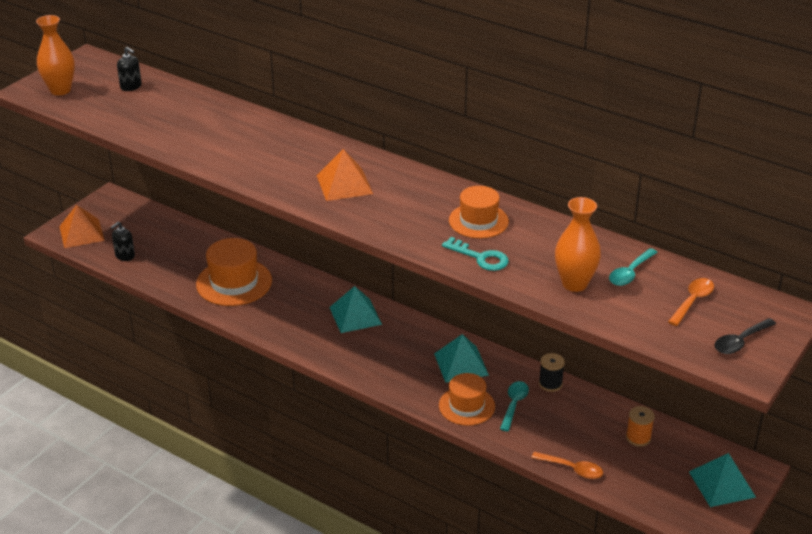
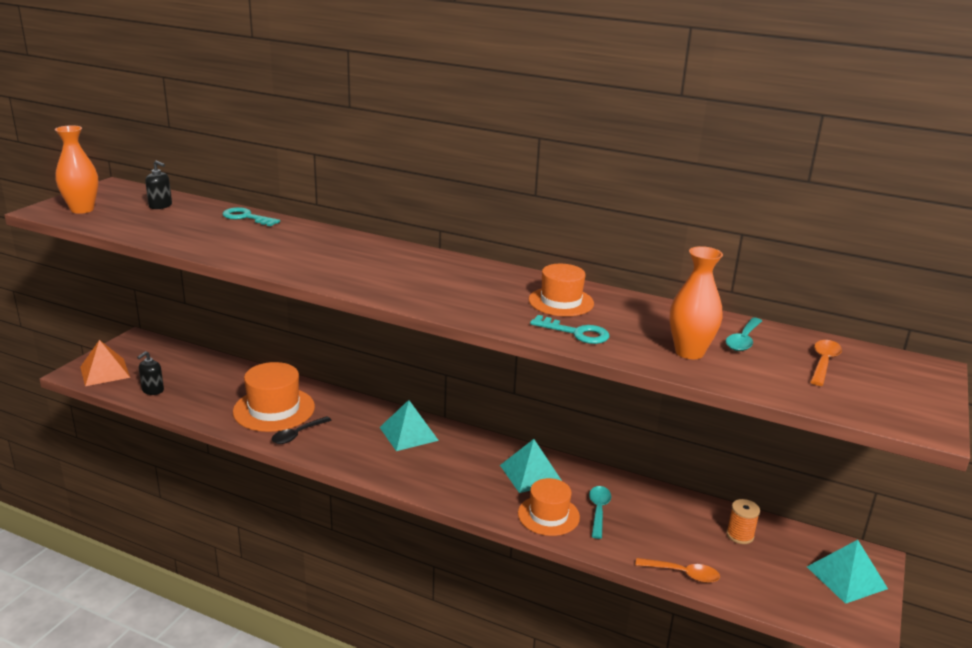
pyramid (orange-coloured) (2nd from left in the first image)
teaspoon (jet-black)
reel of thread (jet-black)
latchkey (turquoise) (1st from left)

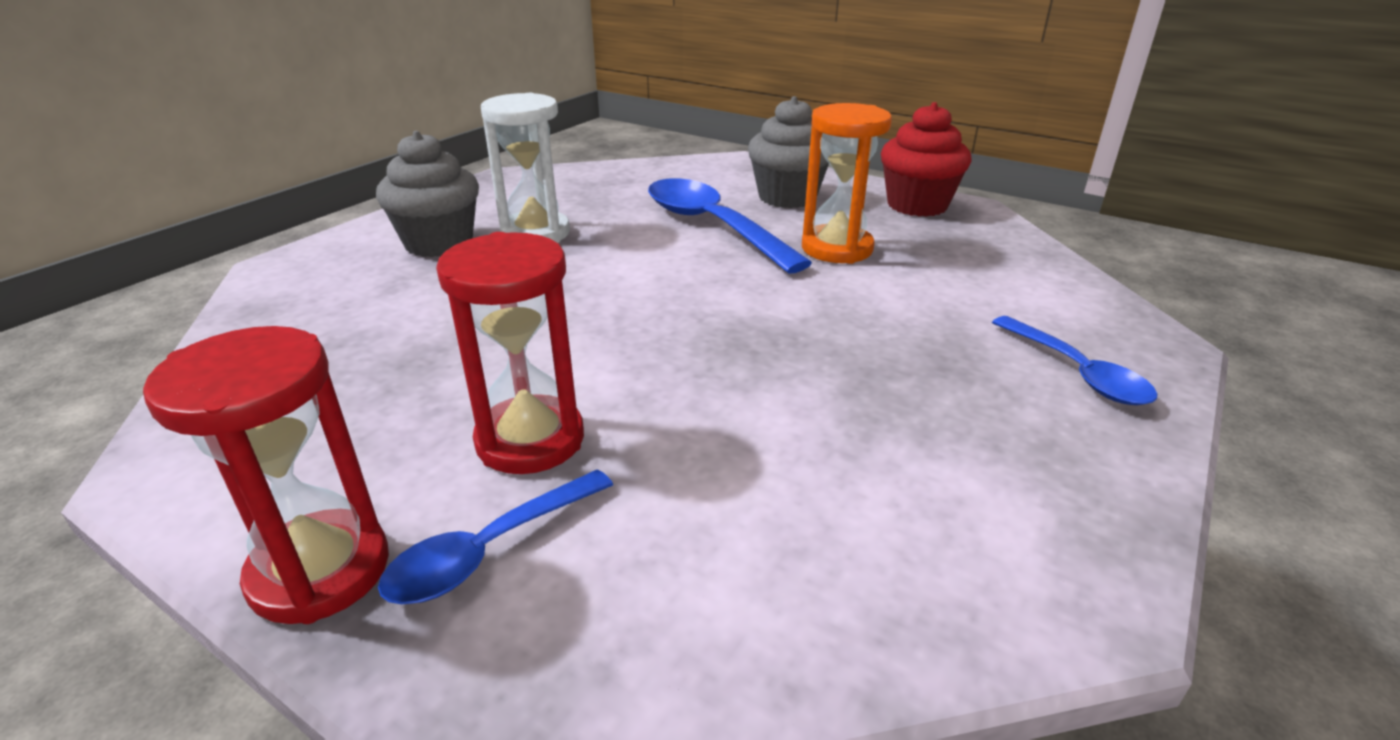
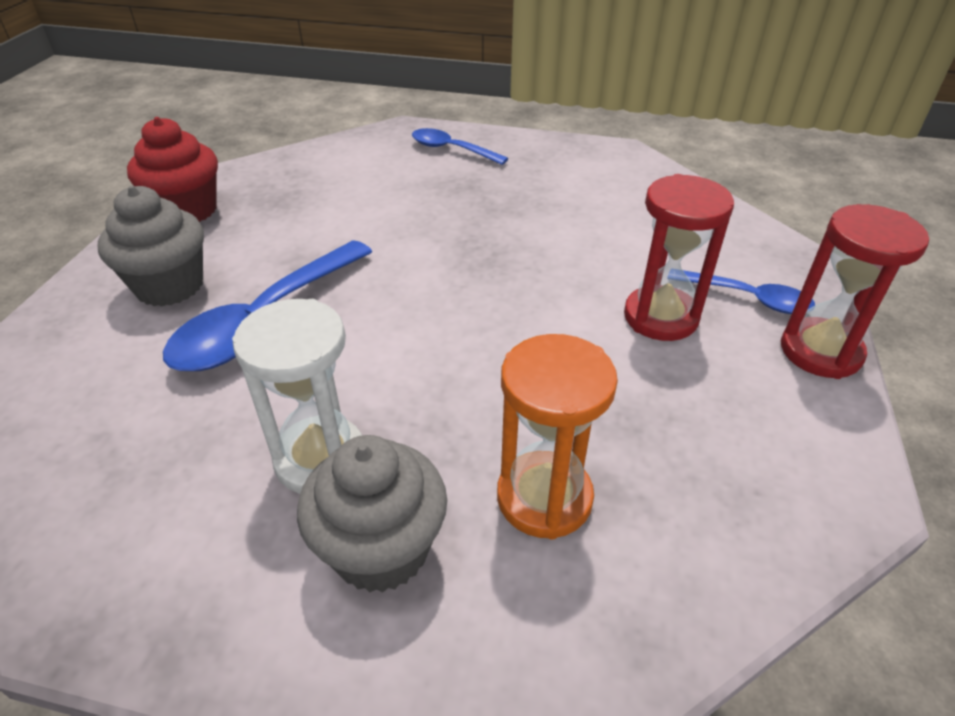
hourglass (orange-coloured)
teaspoon (cobalt) (2nd from left)

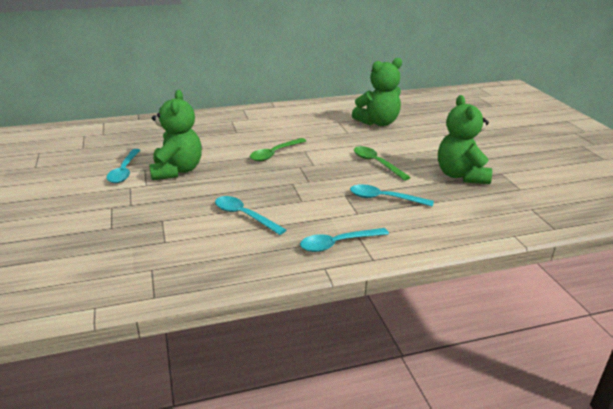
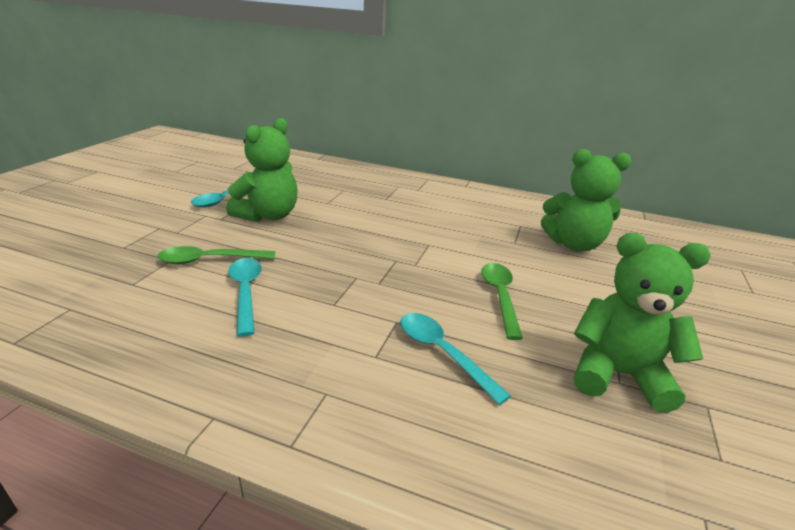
teddy (leaf-green) (3rd from left)
teaspoon (leaf-green) (1st from left)
teaspoon (turquoise) (3rd from left in the first image)

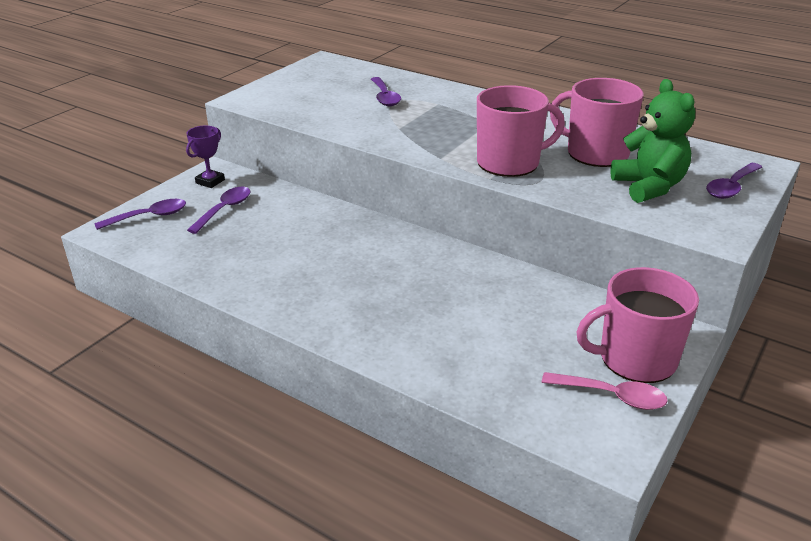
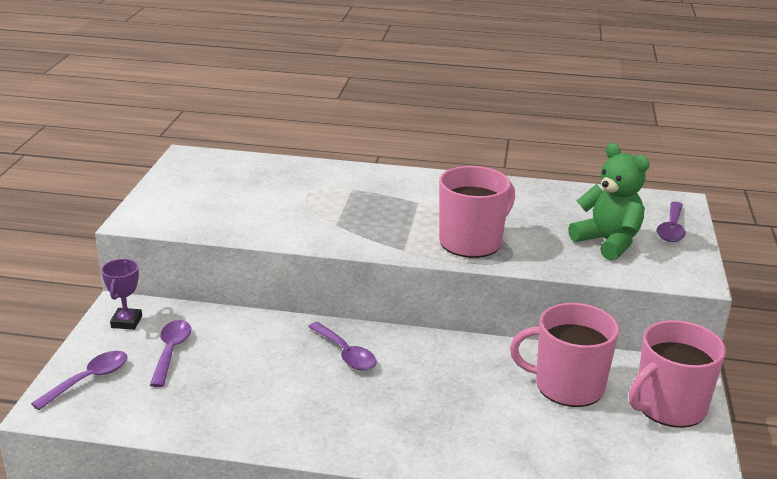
teaspoon (violet) (3rd from left)
coffee mug (pink) (2nd from left)
teaspoon (pink)

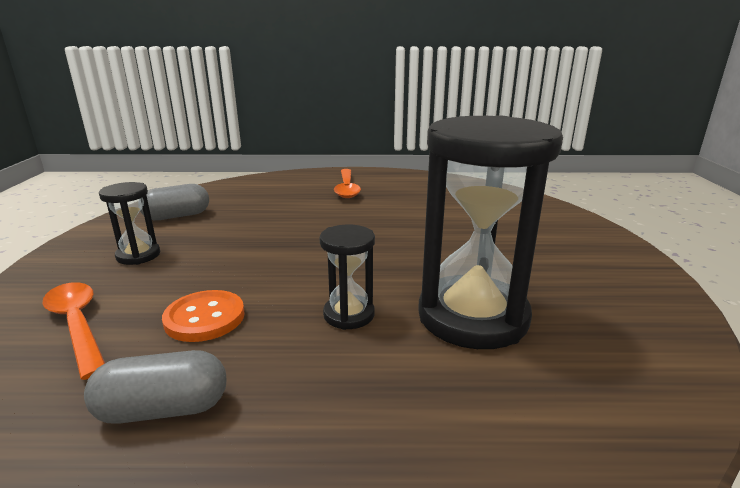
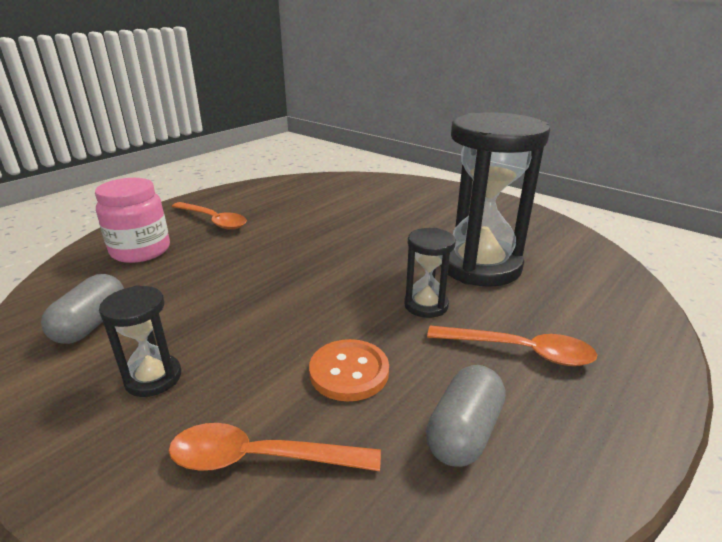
jam jar (pink)
teaspoon (orange-coloured) (3rd from left)

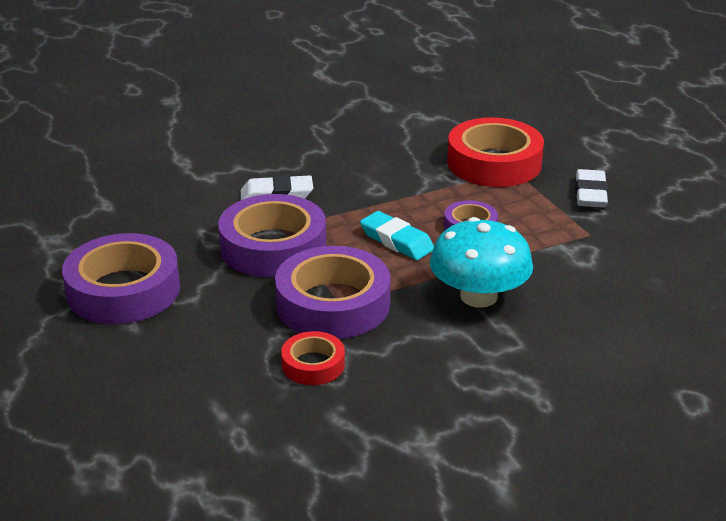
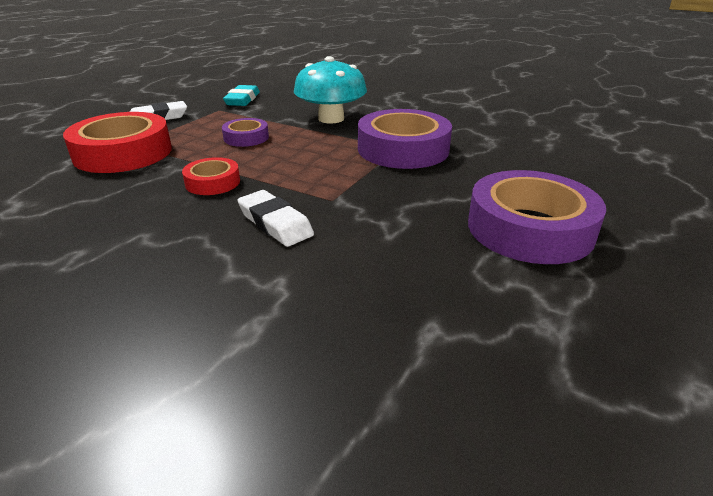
tape (violet) (2nd from left in the first image)
gum eraser (turquoise)
tape (red) (2nd from left)

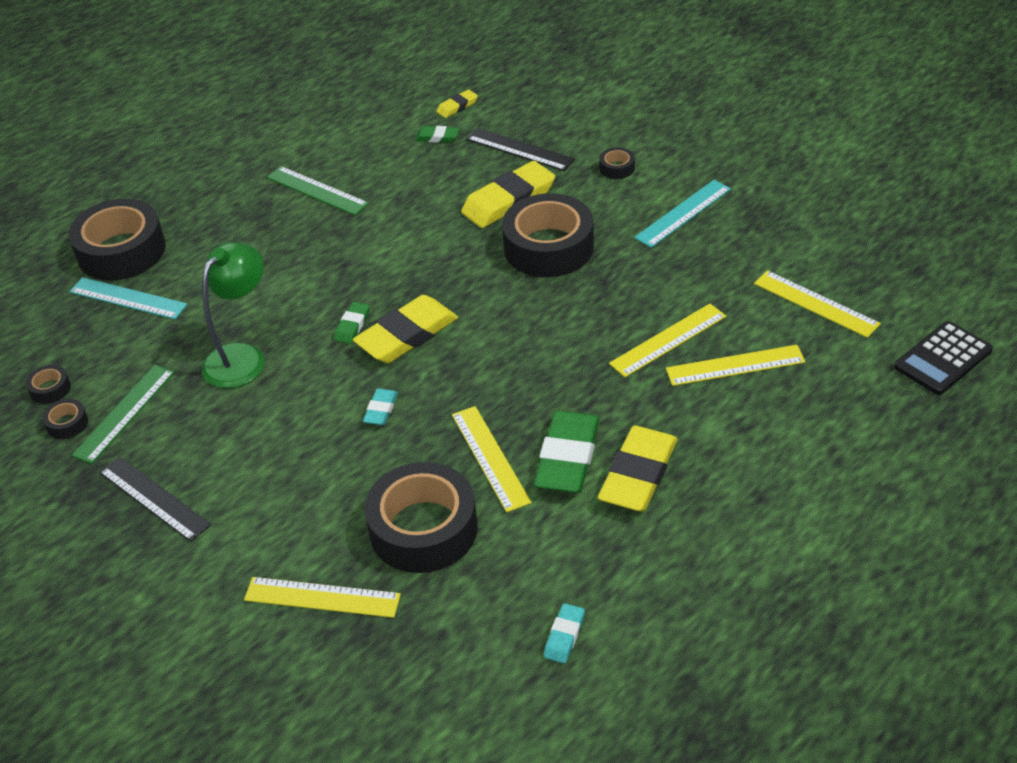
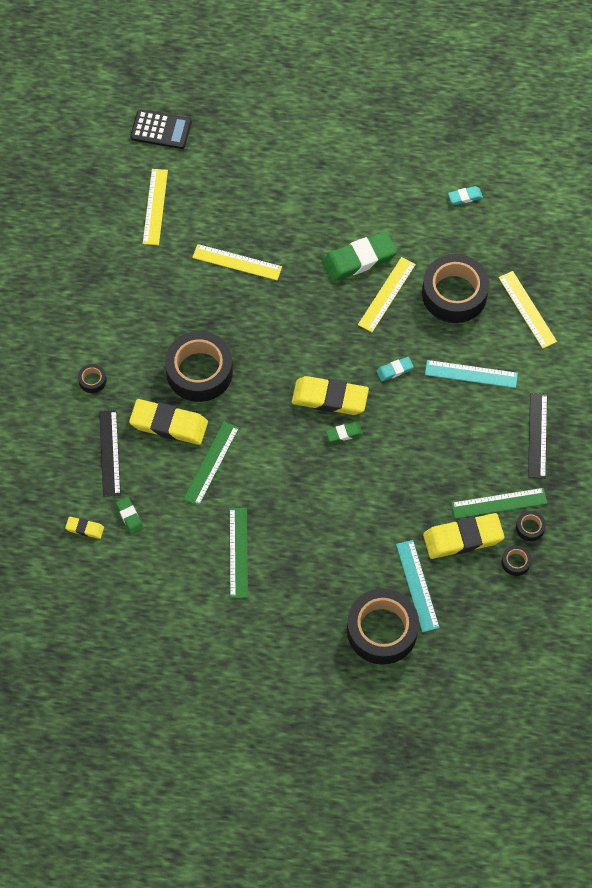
measuring stick (turquoise) (2nd from left)
reading lamp (leaf-green)
measuring stick (golden) (4th from left in the first image)
gum eraser (golden) (4th from left)
measuring stick (leaf-green) (1st from left)

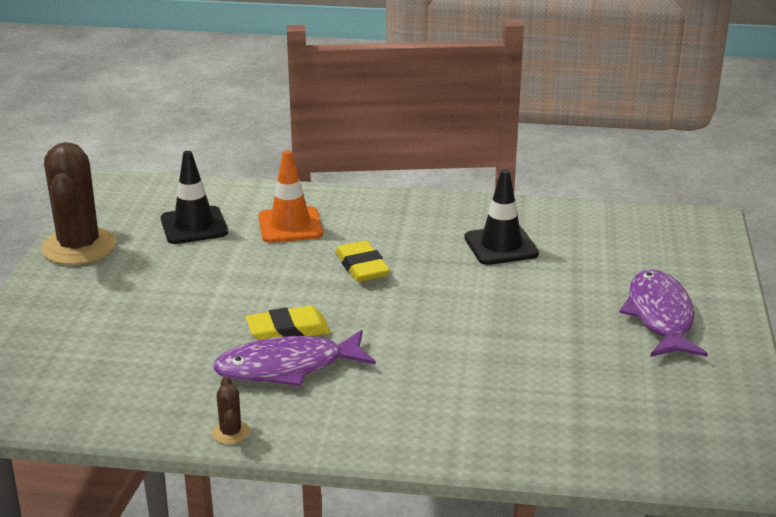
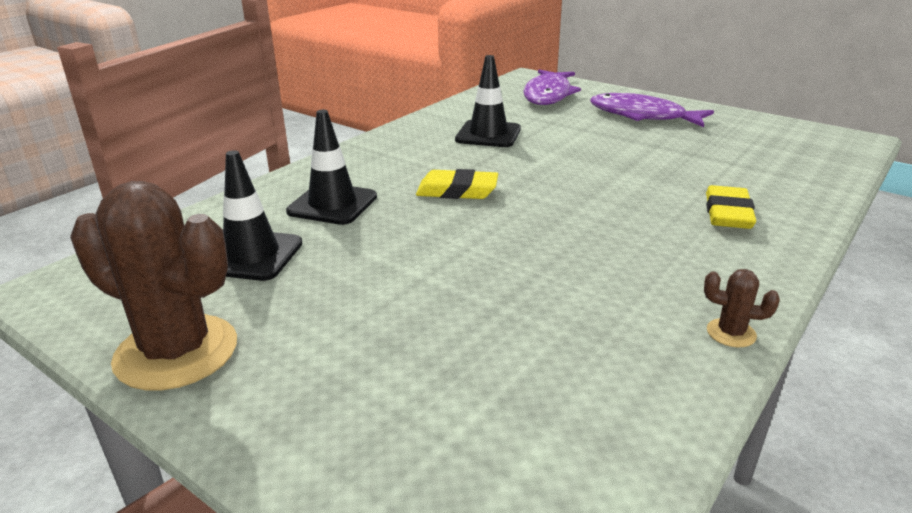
traffic cone (jet-black) (2nd from left)
gum eraser (golden) (2nd from left)
fish (violet) (1st from left)

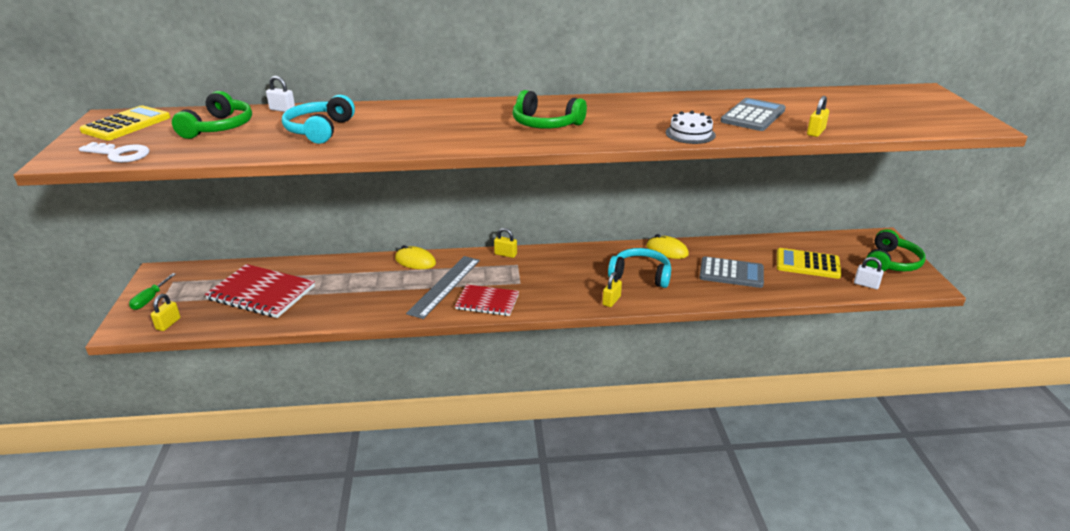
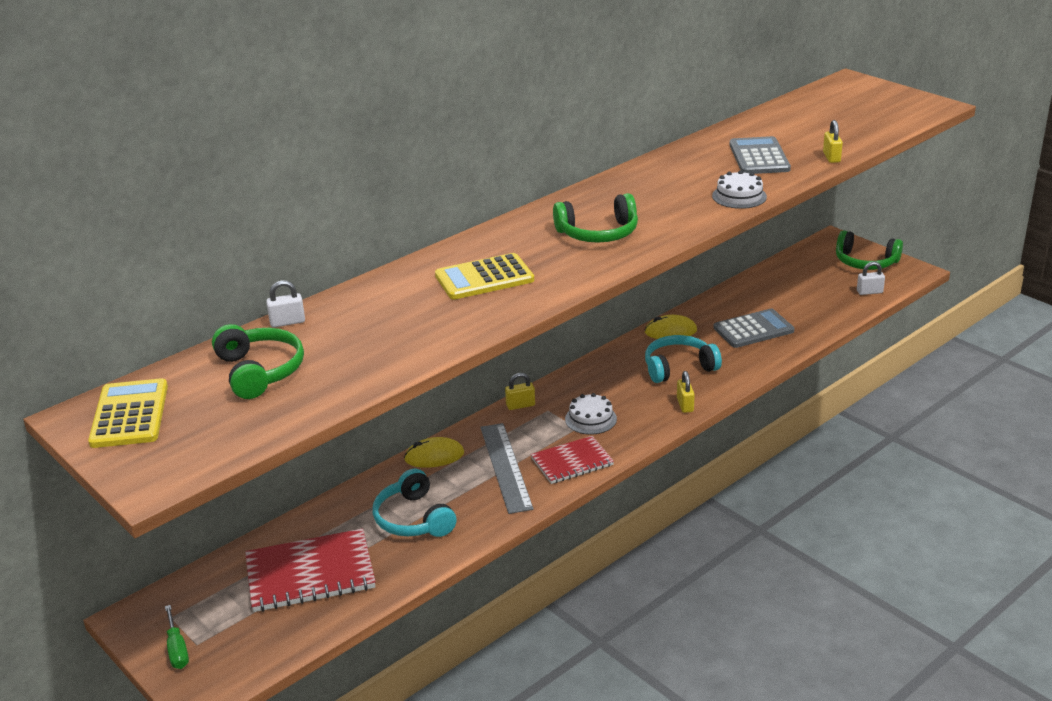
over-ear headphones (turquoise) (1st from left)
latchkey (pure white)
over-ear headphones (leaf-green) (3rd from left)
adding machine (golden) (2nd from left)
small lock (golden) (1st from left in the first image)
layer cake (pure white) (1st from left)

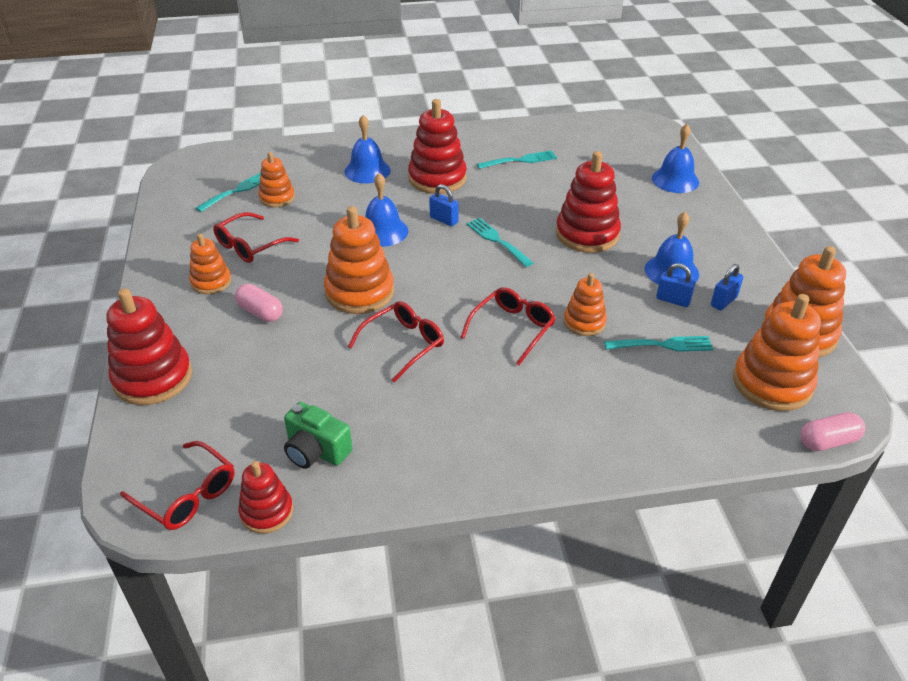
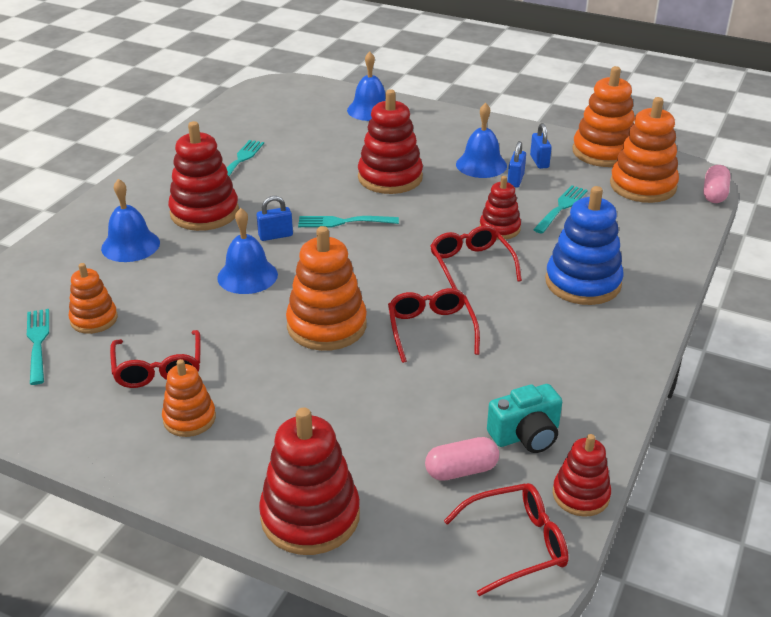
small lock (cobalt) (2nd from left)
stacking toy (red) (4th from left)
pill shape (pink) (1st from left)
compact camera (turquoise)
stacking toy (cobalt)

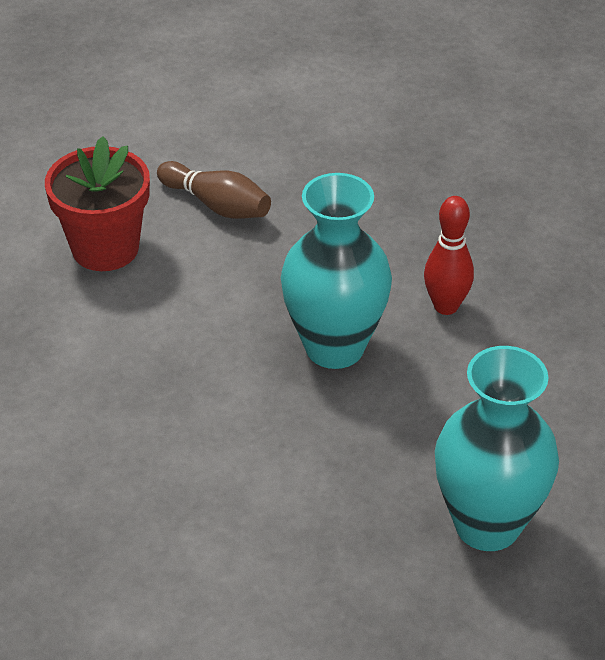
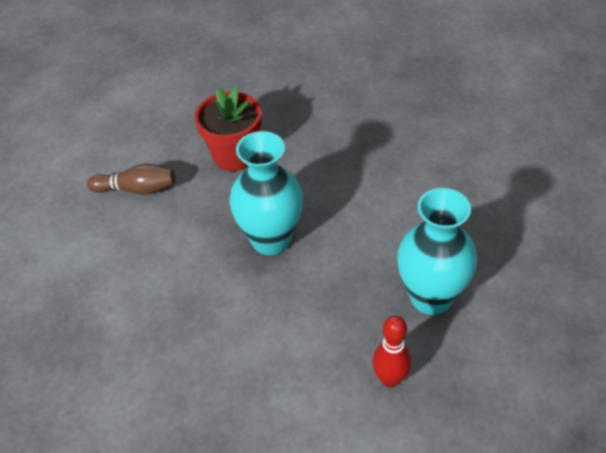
potted plant (red)
skittle (red)

